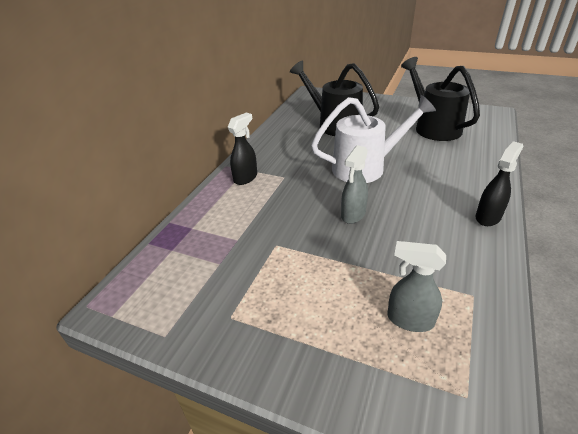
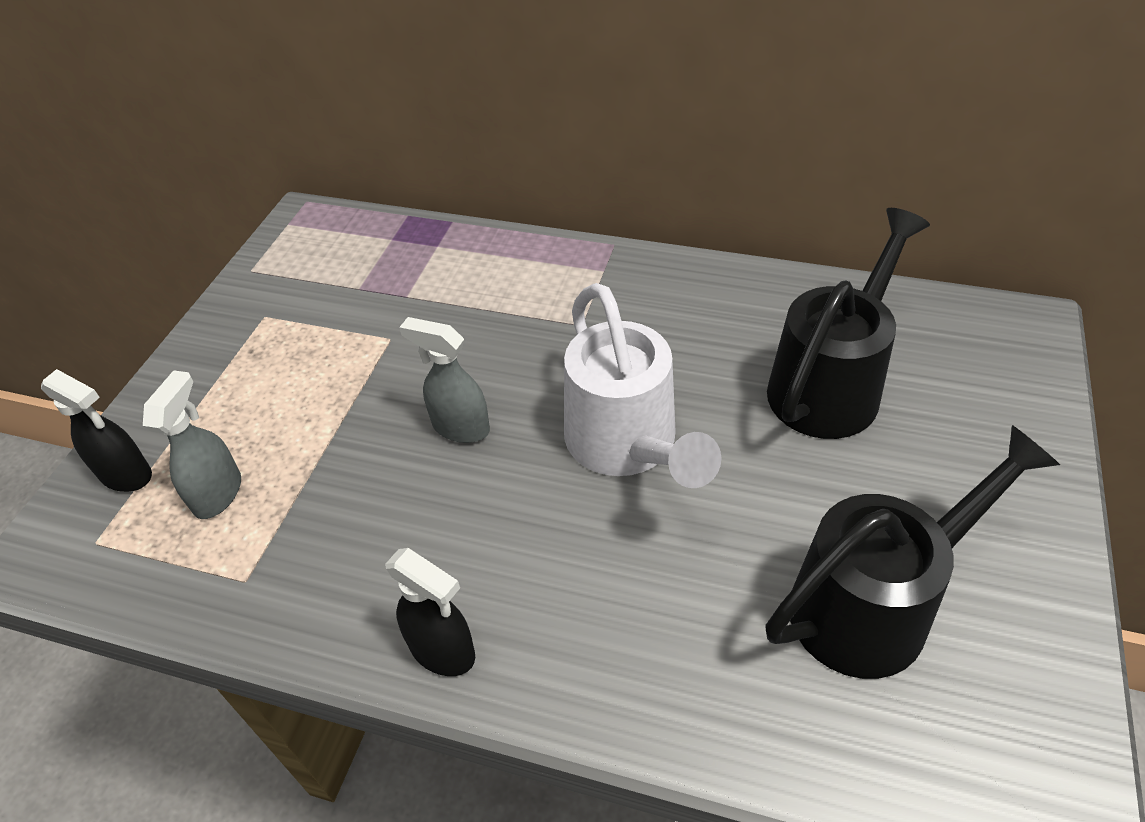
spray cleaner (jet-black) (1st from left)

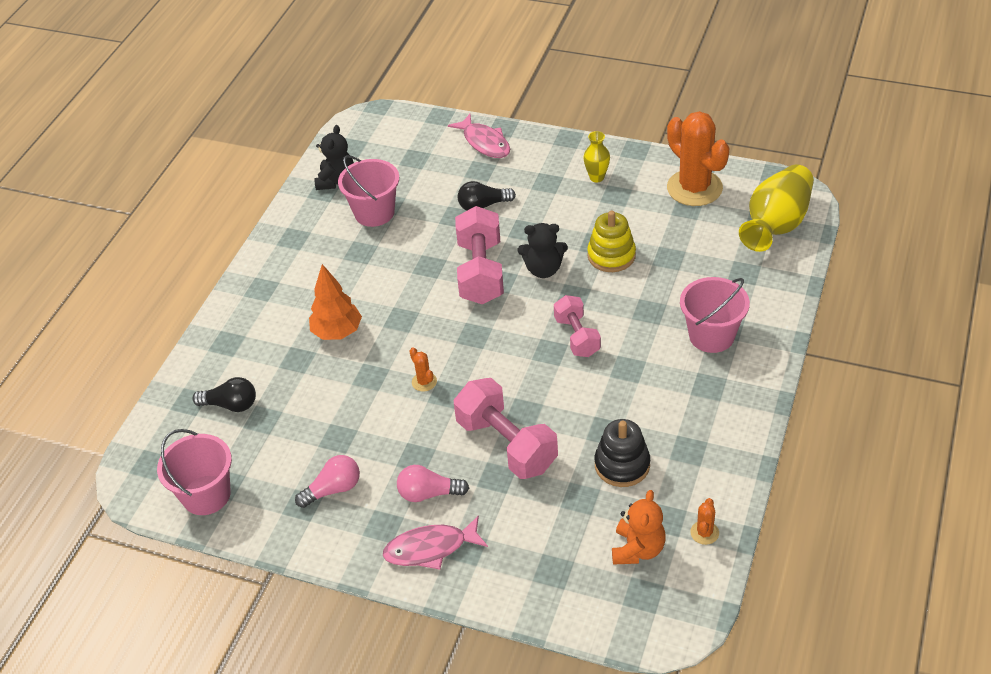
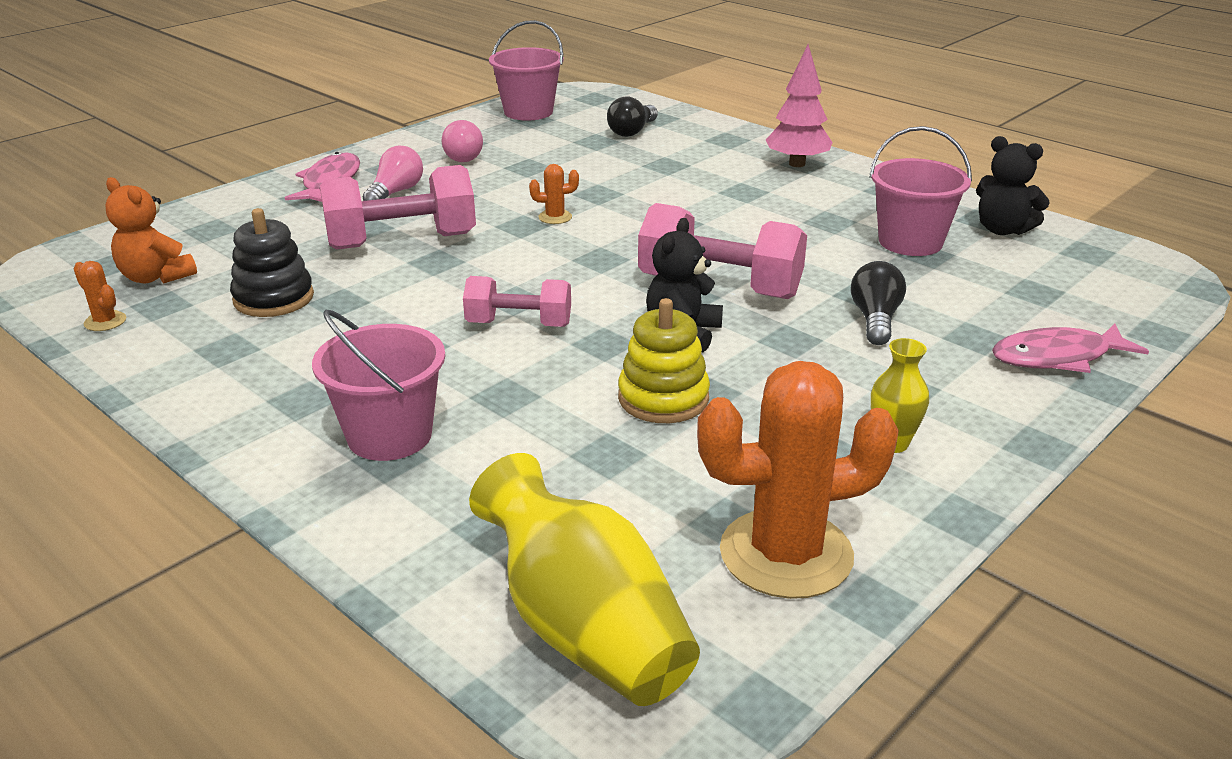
fir tree (orange-coloured)
fir tree (pink)

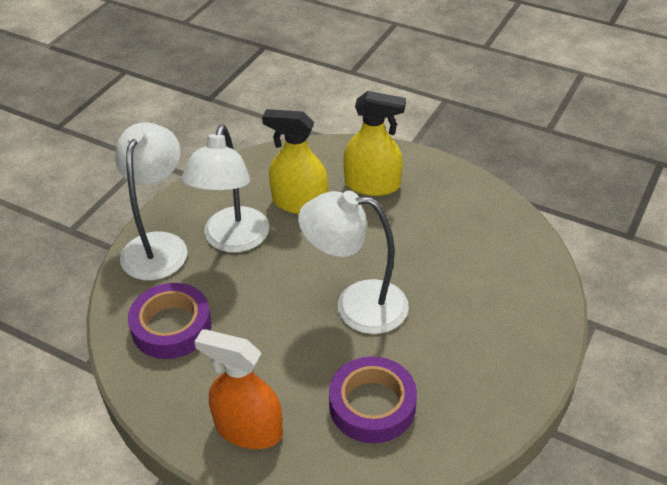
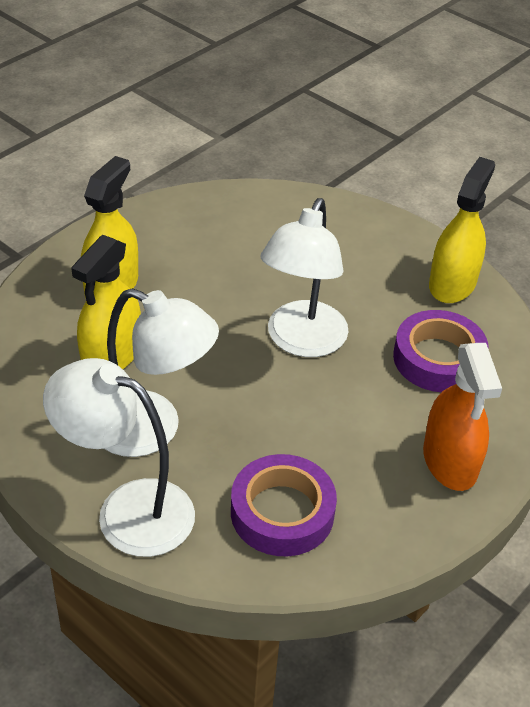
spray cleaner (orange-coloured)
spray cleaner (golden) (3rd from left)

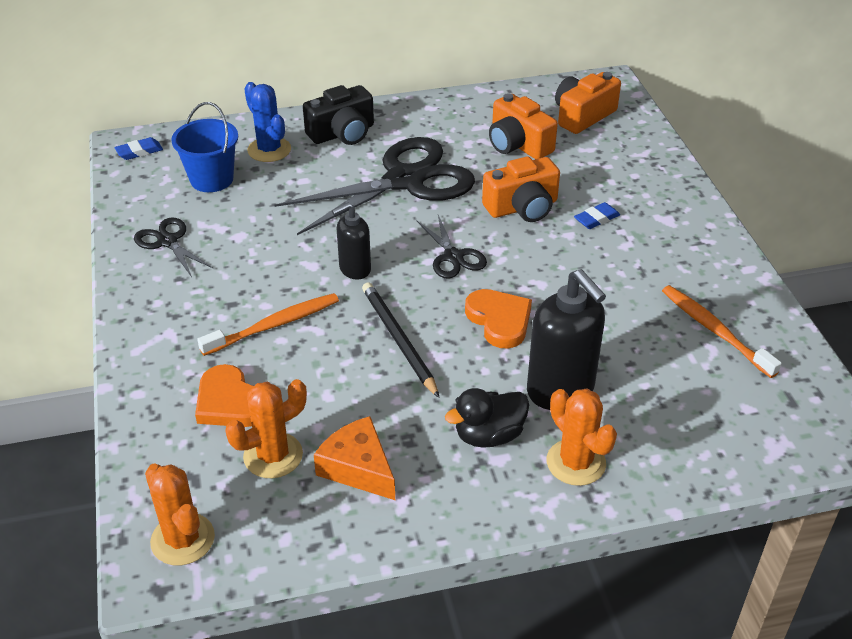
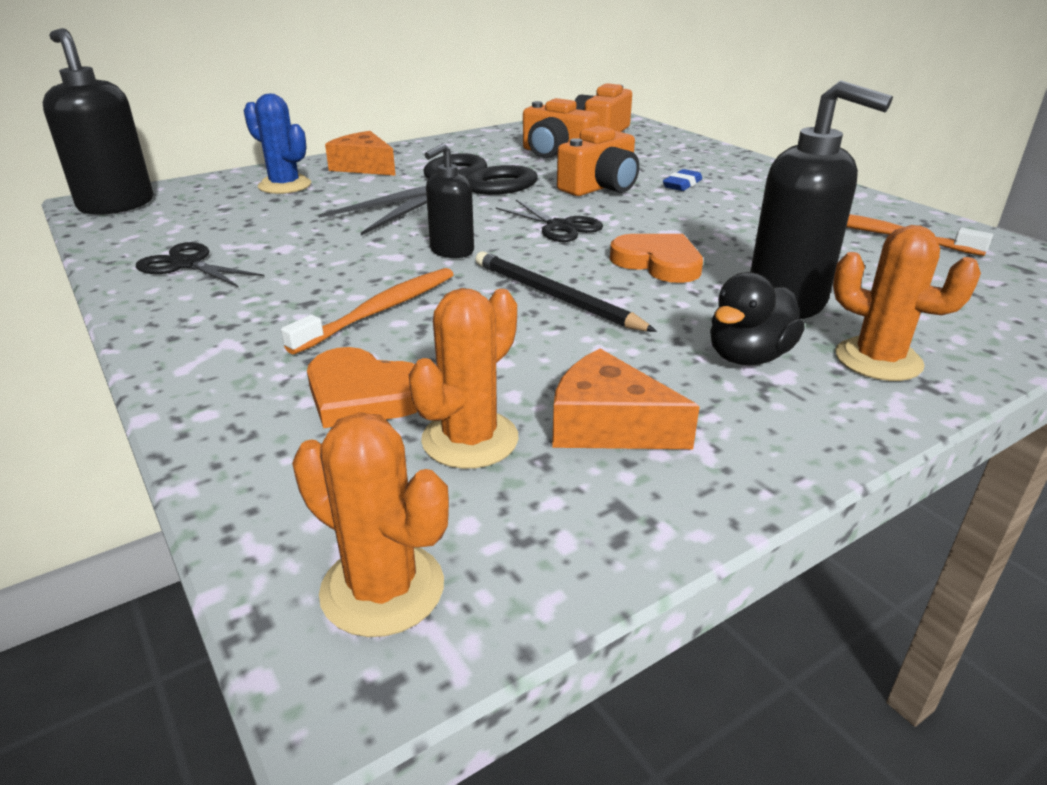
cheese (orange-coloured) (1st from left)
bucket (cobalt)
pump bottle (jet-black) (1st from left)

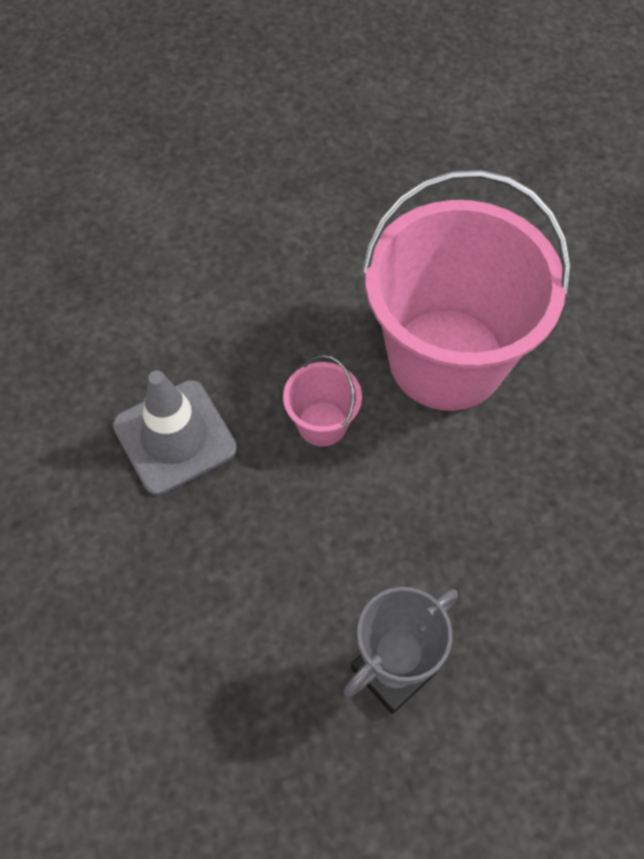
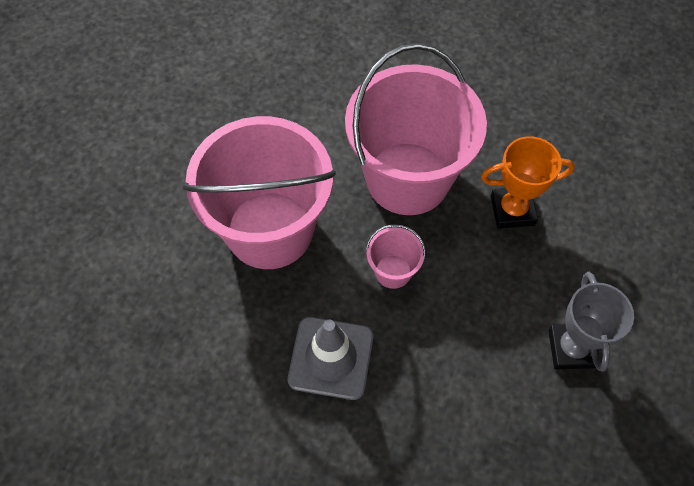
bucket (pink) (1st from left)
prize cup (orange-coloured)

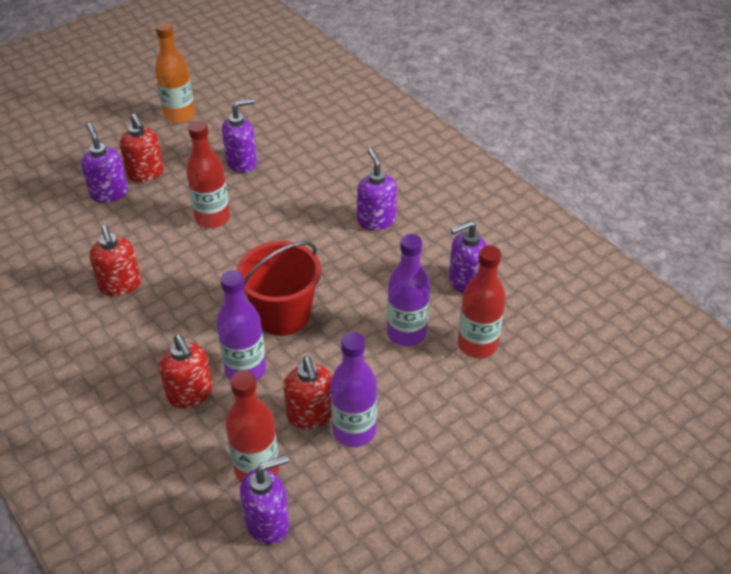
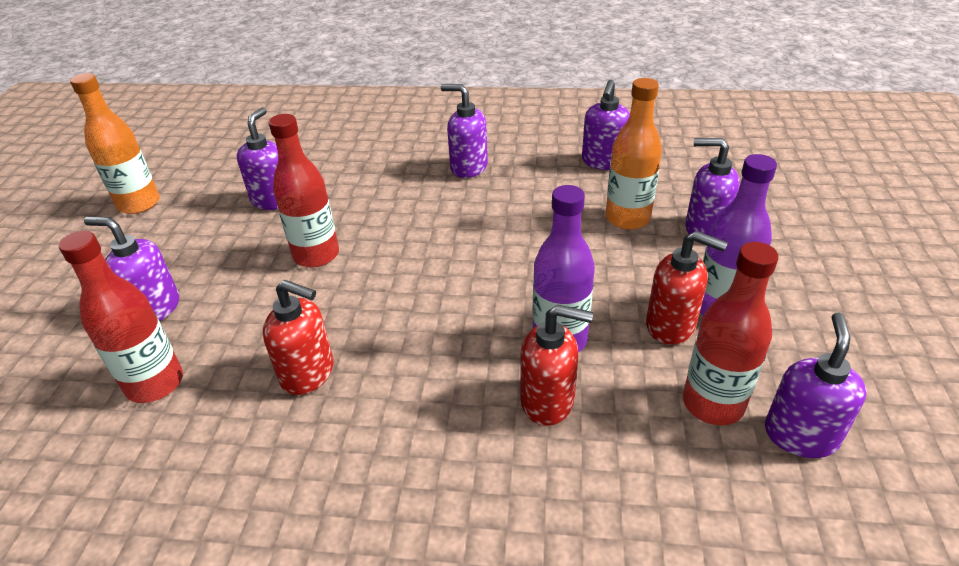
pump bottle (red) (2nd from left in the first image)
drink bottle (orange-coloured) (2nd from left)
bucket (red)
drink bottle (red) (1st from left)
pump bottle (violet) (5th from left)

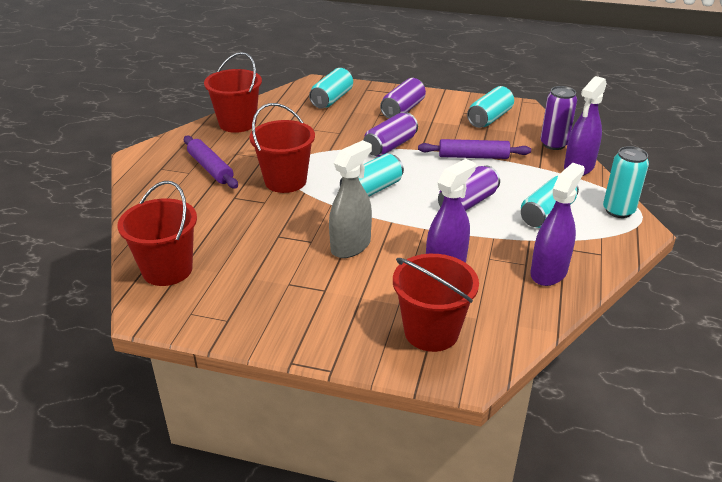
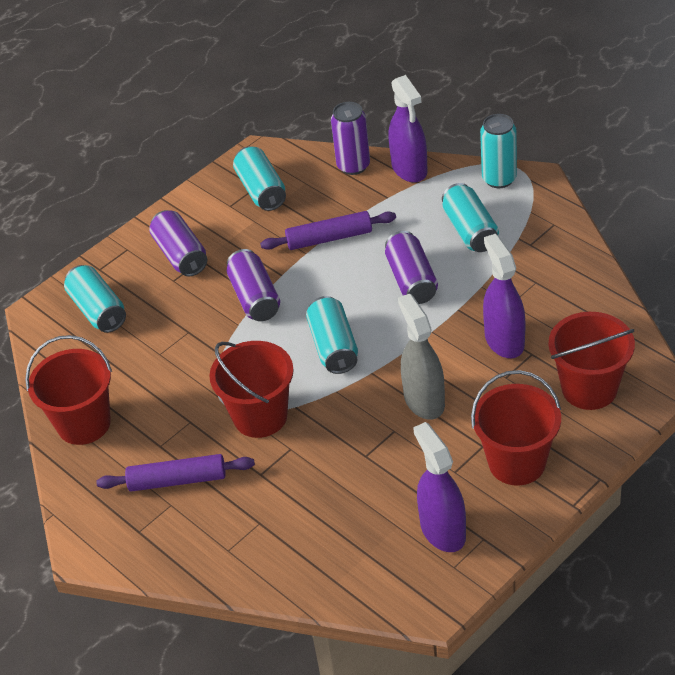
rolling pin (violet) (2nd from left)
spray cleaner (violet) (2nd from left)
bucket (red) (3rd from left)

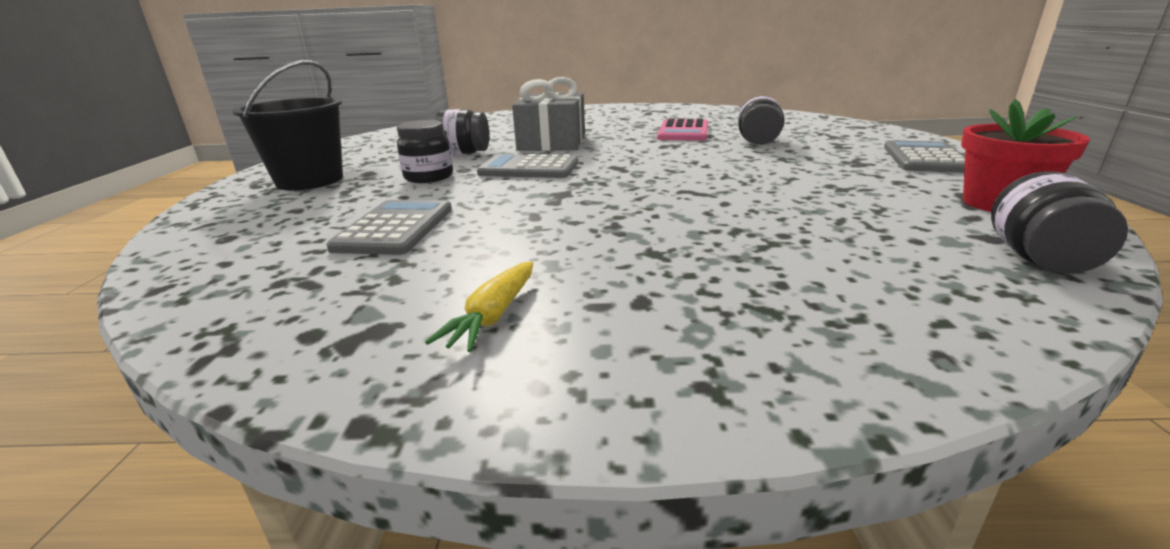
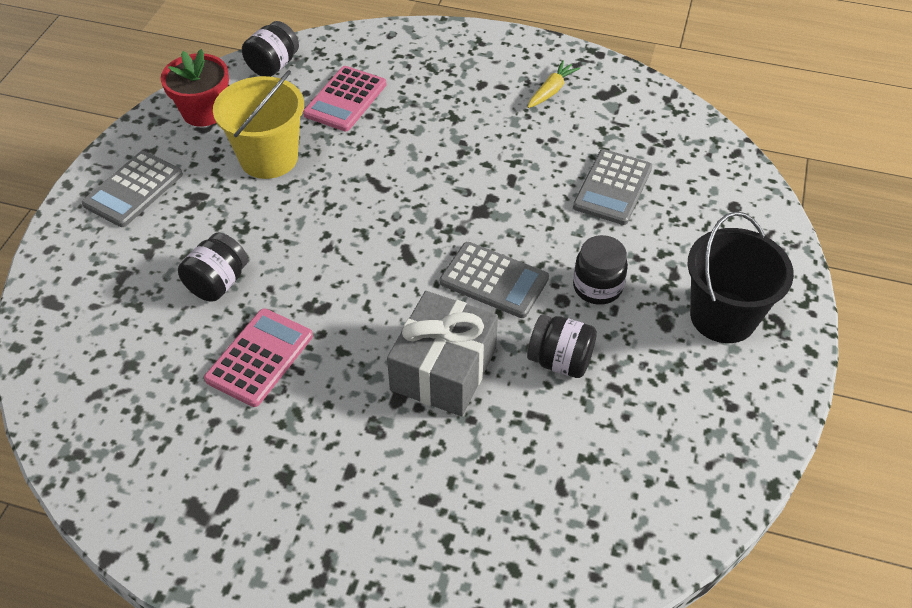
adding machine (pink) (2nd from left)
bucket (golden)

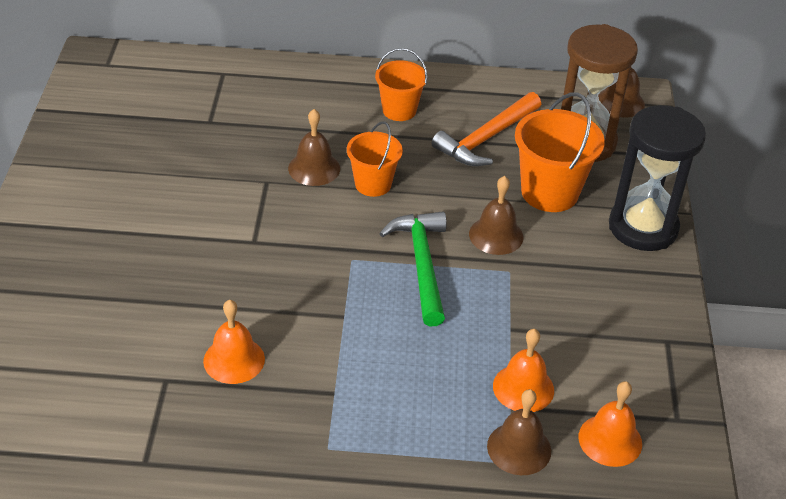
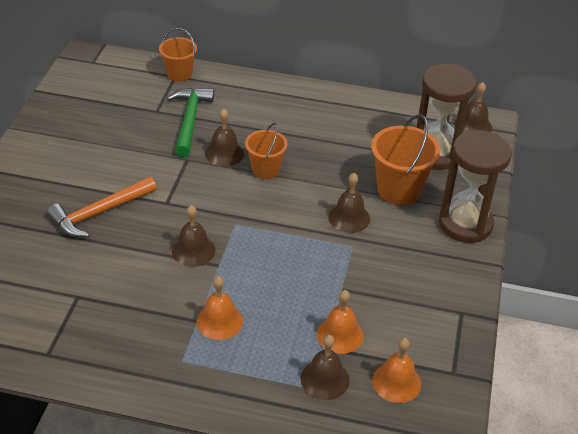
bucket (orange-coloured) (1st from left)
claw hammer (orange-coloured)
hourglass (brown) (2nd from left)
claw hammer (leaf-green)
school bell (orange-coloured) (1st from left)
school bell (brown) (1st from left)

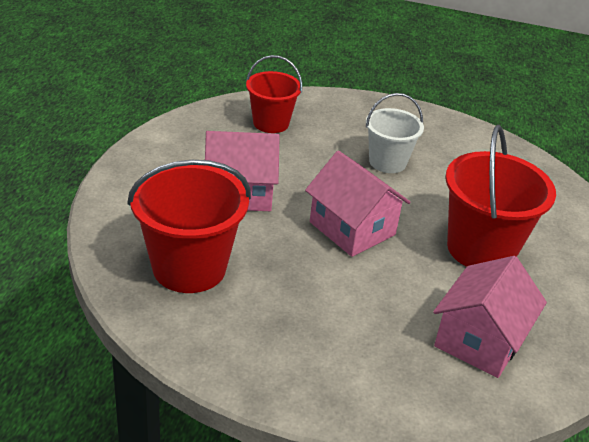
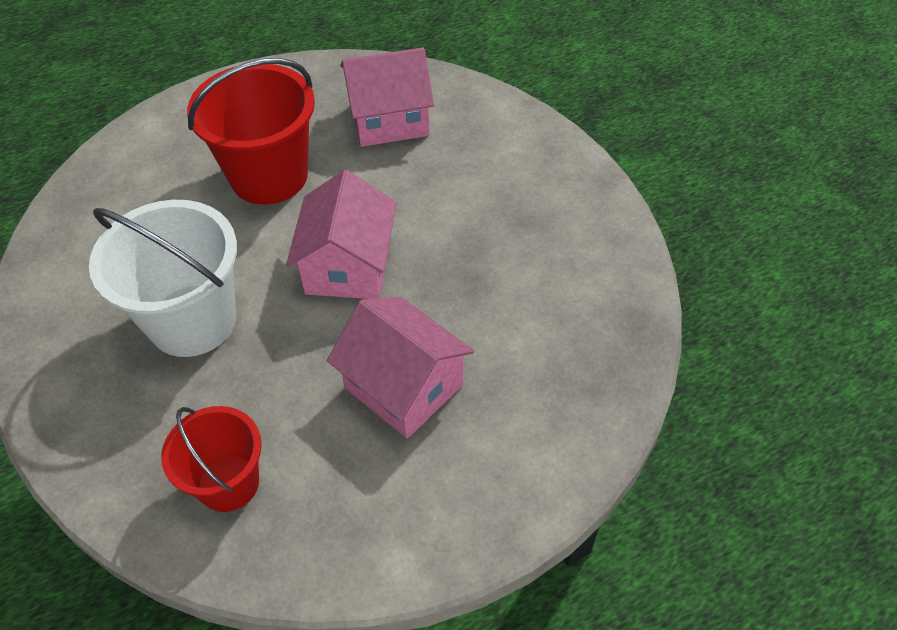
bucket (pure white)
bucket (red) (1st from left in the first image)

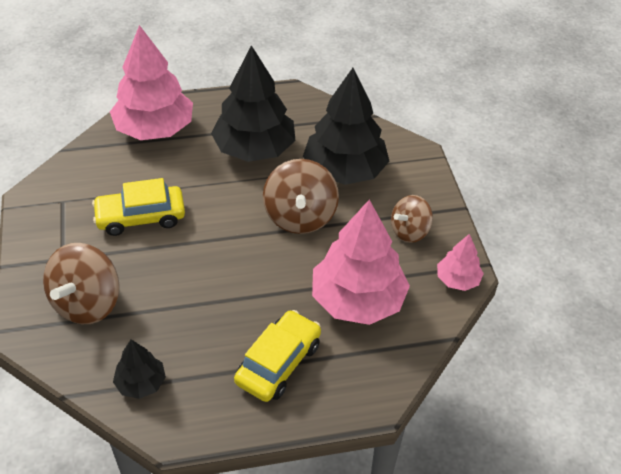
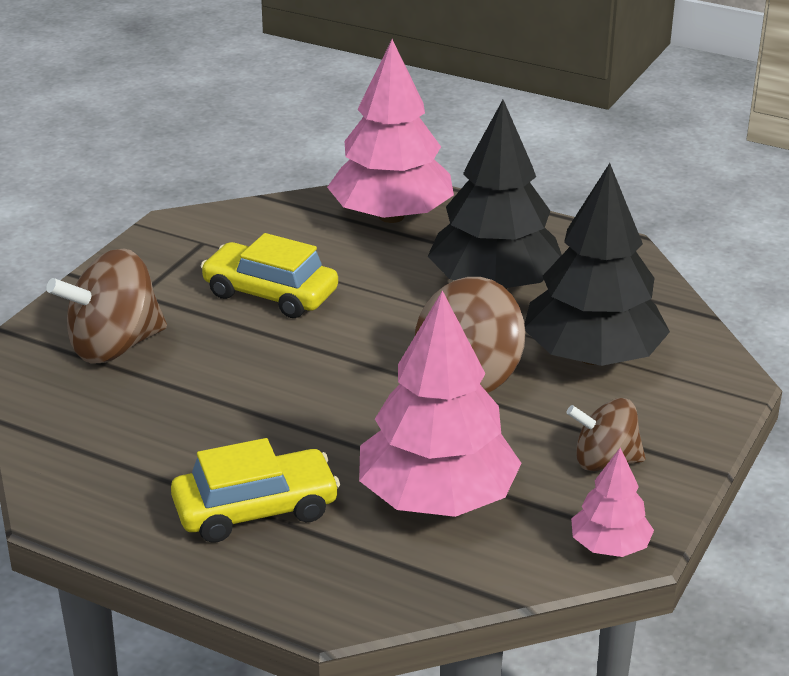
fir tree (jet-black) (1st from left in the first image)

